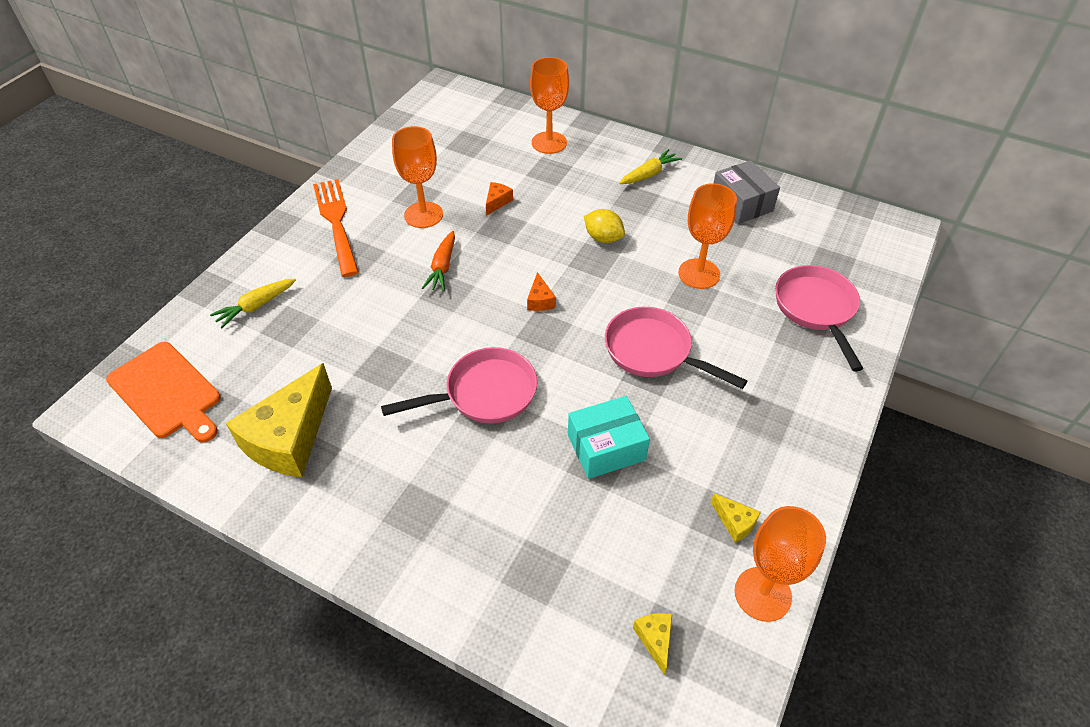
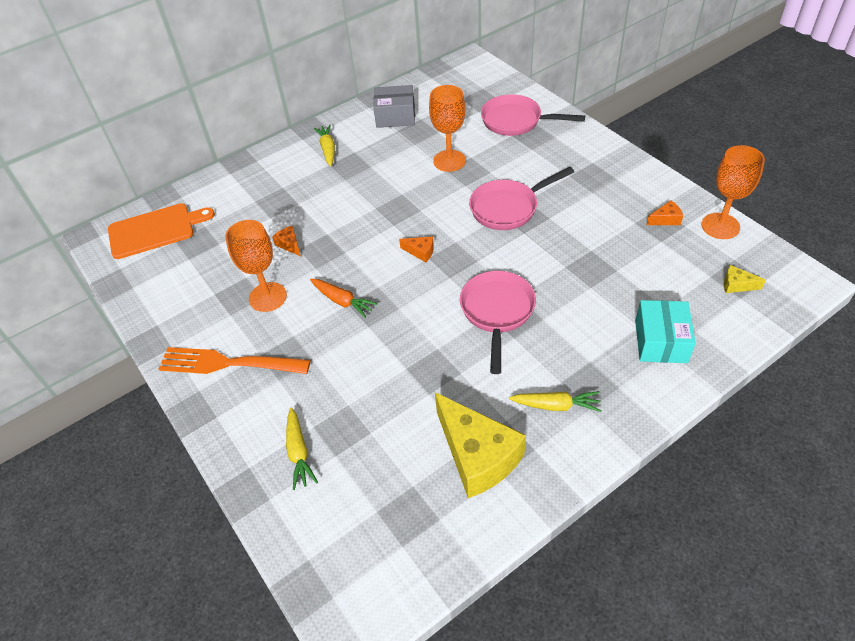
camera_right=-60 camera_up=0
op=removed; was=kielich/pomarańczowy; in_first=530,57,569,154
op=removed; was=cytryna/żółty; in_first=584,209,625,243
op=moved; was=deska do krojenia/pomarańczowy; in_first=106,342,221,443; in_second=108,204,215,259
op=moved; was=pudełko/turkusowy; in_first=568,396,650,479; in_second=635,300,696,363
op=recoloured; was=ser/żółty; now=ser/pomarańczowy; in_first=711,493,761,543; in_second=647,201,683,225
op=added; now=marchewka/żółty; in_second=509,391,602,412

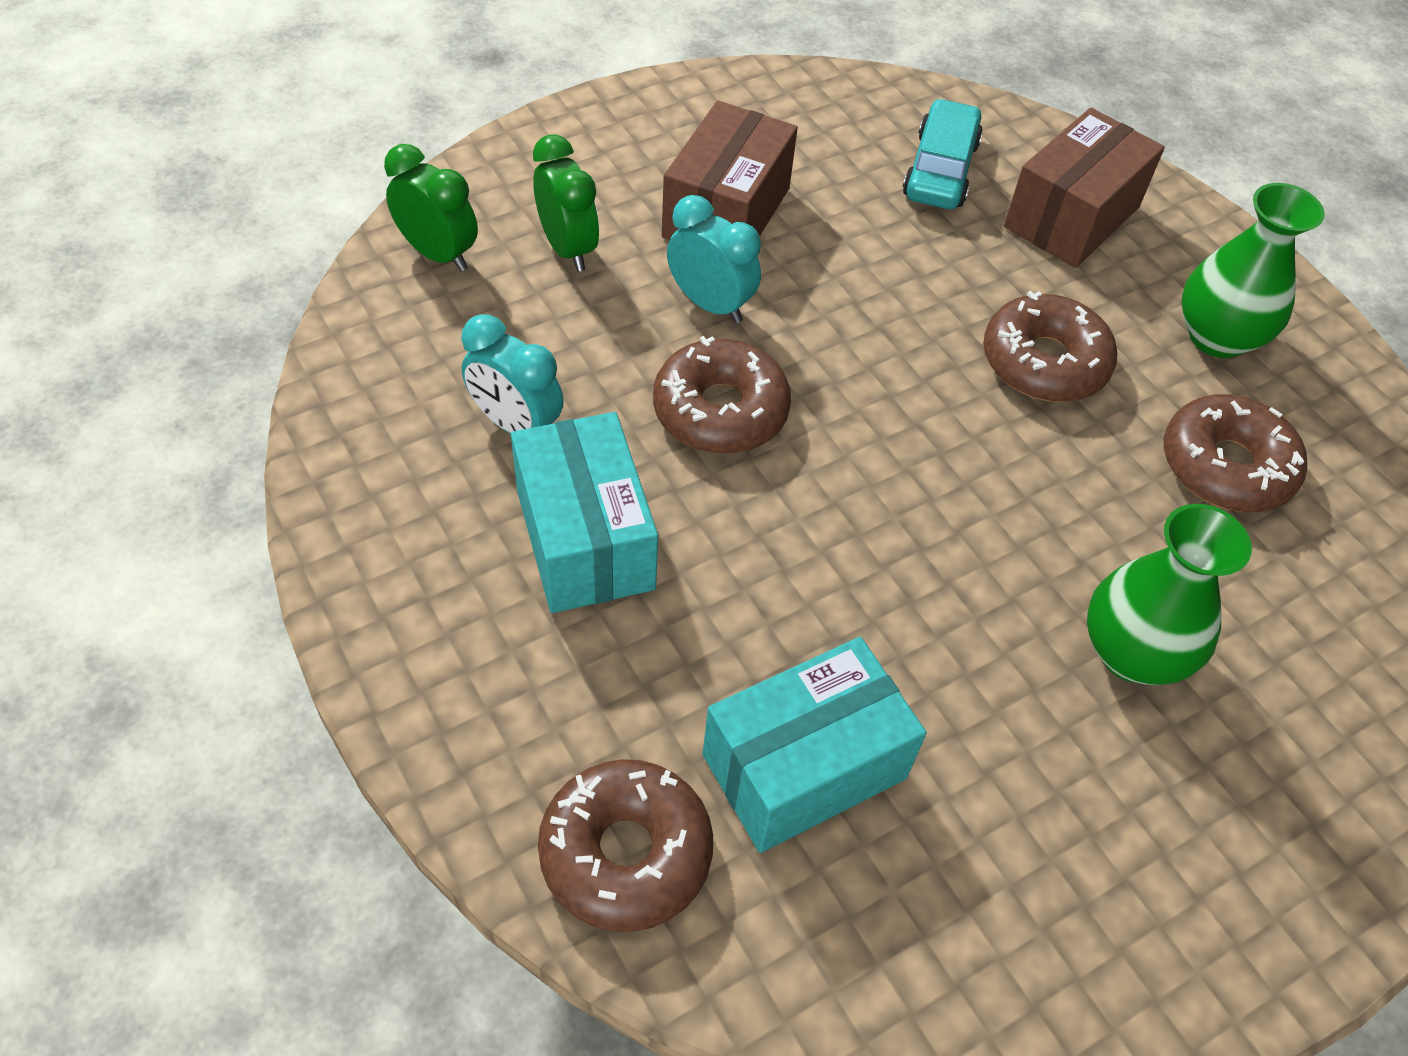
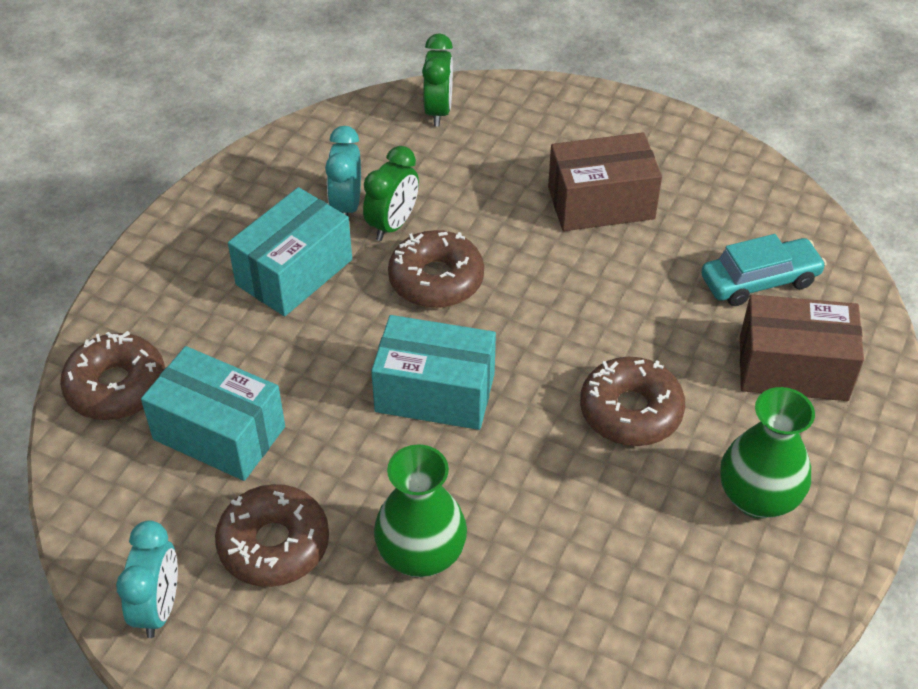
camera_right=60 camera_up=-5
op=moved; was=budzik/zielony; in_first=533,134,599,271; in_second=363,146,419,241
op=moved; was=budzik/turkusowy; in_first=667,195,761,323; in_second=116,520,178,638
op=moved; was=donut/brązowy; in_first=1164,394,1307,512; in_second=215,484,329,587
op=added; now=pudełko/turkusowy; in_second=371,315,496,430

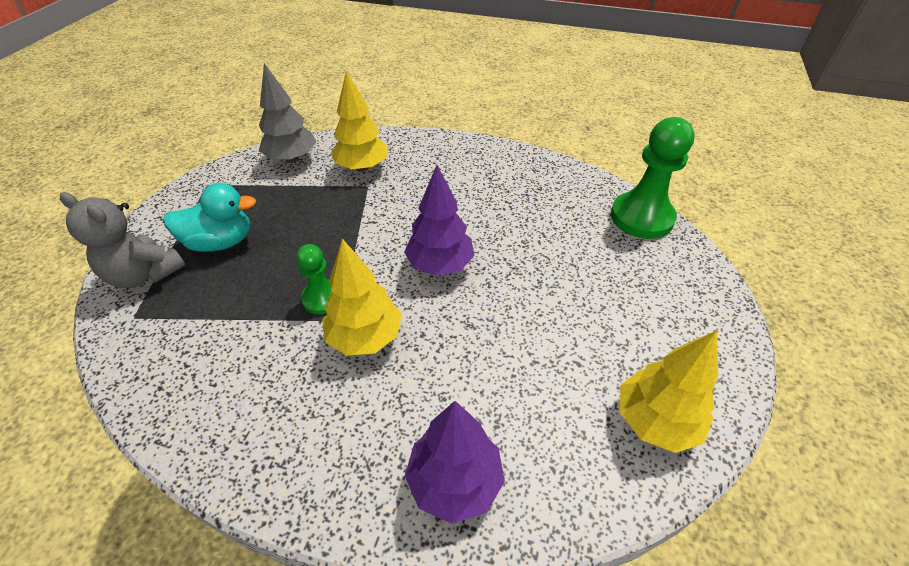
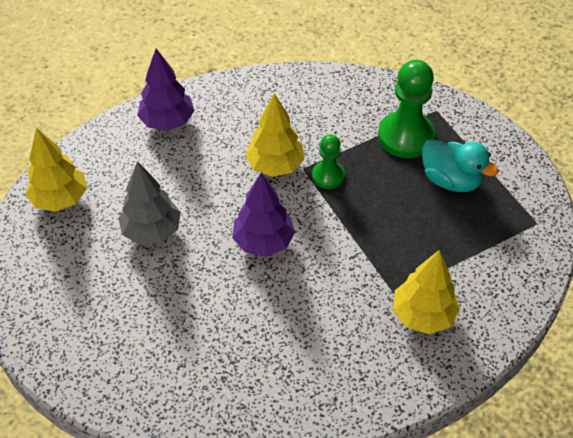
camera_right=150 camera_up=5
op=moved; was=drzewko/szary; in_first=259,63,317,163; in_second=118,161,181,245
op=moved; was=pionek/zielony; in_first=611,117,694,239; in_second=378,60,435,158
op=turned; was=kaczka/turkusowy; in_first=163,183,256,252; in_second=422,139,499,192; clockwise=-105
op=removed; was=miś/szary; in_first=60,192,185,288

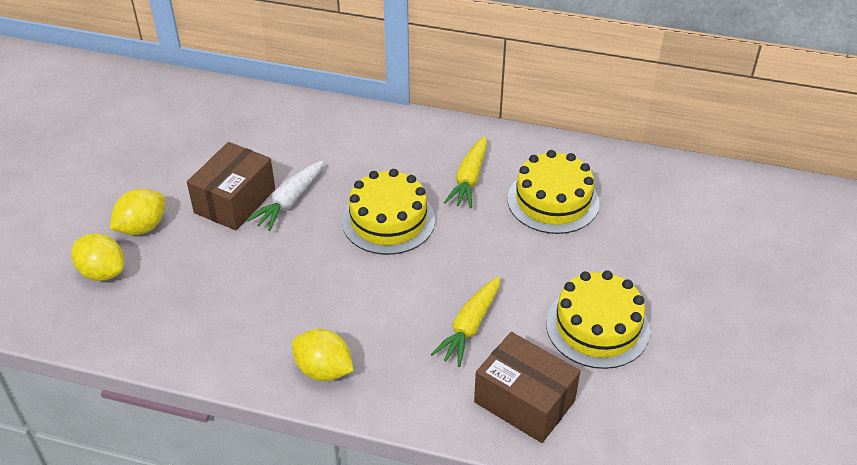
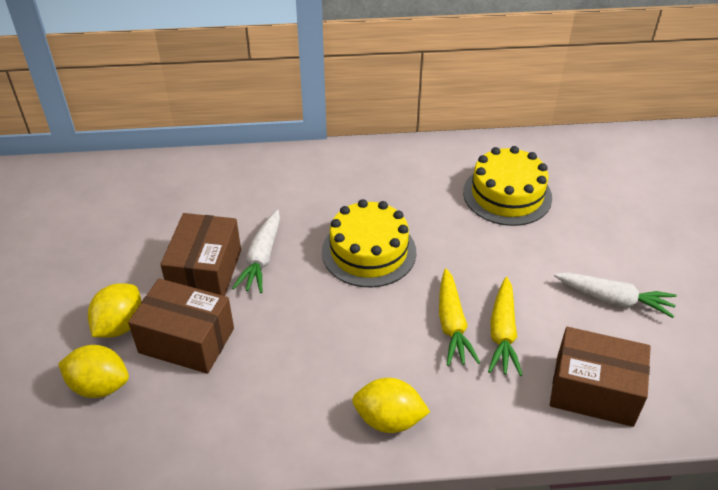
camera_right=-20 camera_up=0
op=moved; was=marchewka/żółty; in_first=444,136,487,209; in_second=439,269,480,366
op=replaced; was=tort/żółty; now=marchewka/biały; in_first=546,271,650,369; in_second=554,273,677,318
op=added; now=pudełko/brązowy; in_second=128,278,234,374

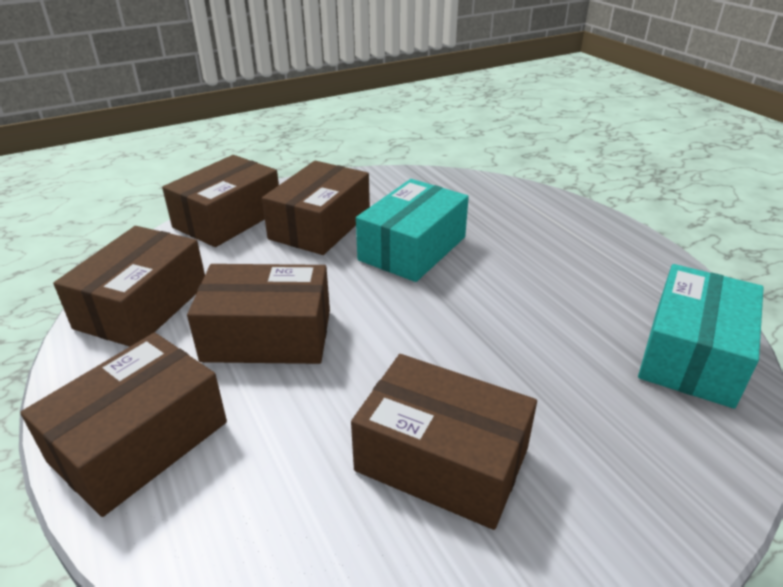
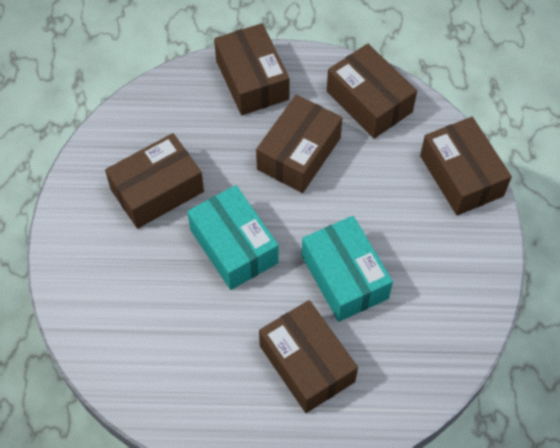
camera_right=120 camera_up=25
op=moved; was=pudełko/brązowy; in_first=262,161,370,255; in_second=259,300,358,413
op=moved; was=pudełko/turkusowy; in_first=638,264,764,409; in_second=187,185,279,290

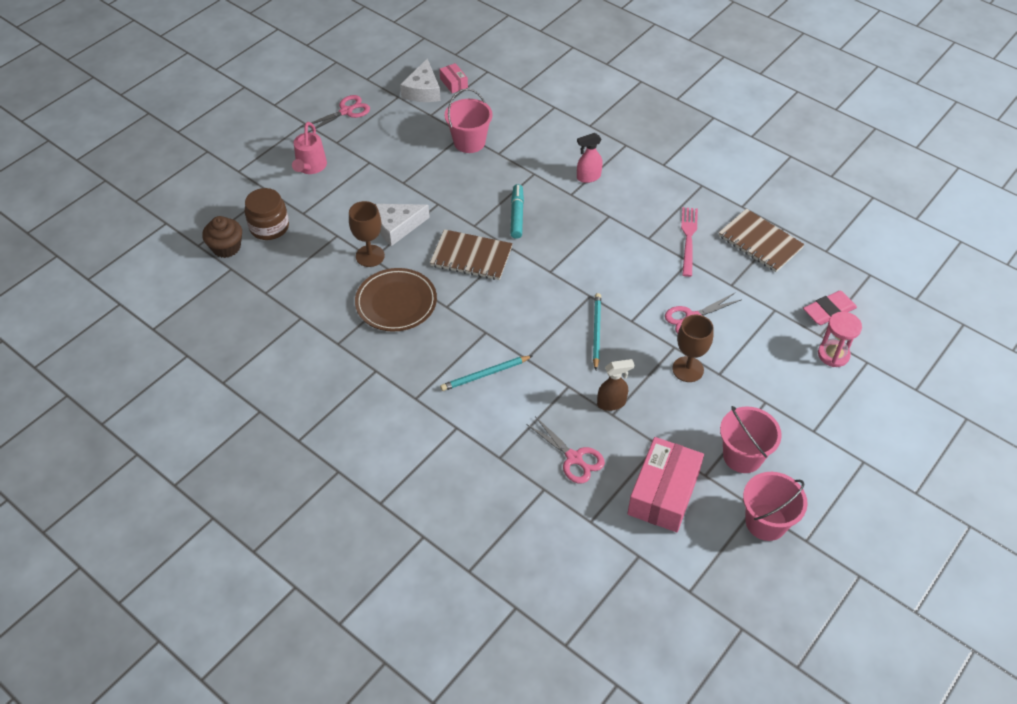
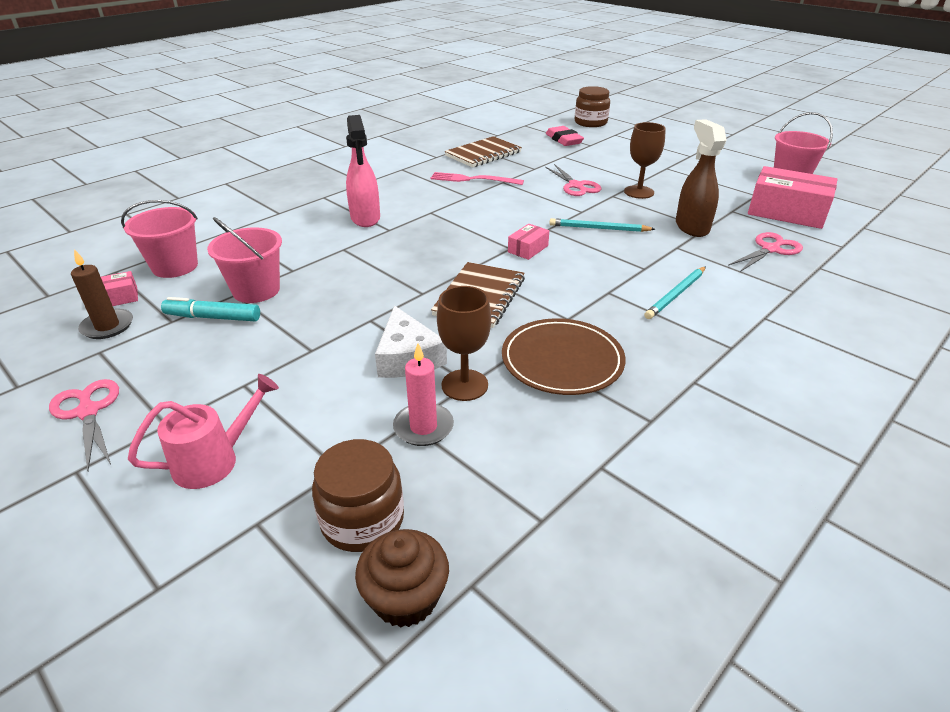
camera_right=-85 camera_up=-15
op=replaced; was=ser/biały; now=świeca/brązowy; in_first=400,59,441,102; in_second=71,249,133,339
op=turned; was=konewka/różowy; in_first=292,122,327,174; in_second=128,374,279,489; clockwise=-45
op=resized; was=spryskiwacz/różowy; in_first=577,133,603,183; in_second=346,115,380,227; ratio=1.52
op=moved; was=flamaster/turkusowy; in_first=510,184,524,239; in_second=161,297,260,321
op=removed; was=klepsydra/różowy; in_first=818,312,862,367
op=turned; was=ołówek/turkusowy; in_first=440,356,532,391; in_second=644,266,706,319; clockwise=60
op=resized; was=spryskiwacz/brązowy; in_first=597,359,634,411; in_second=676,119,727,237; ratio=1.52
op=moved; was=wiadro/różowy; in_first=720,406,782,473; in_second=121,200,198,278
op=added; now=słoik/brązowy; in_second=575,86,610,127
op=added; now=pudełko/różowy; in_second=508,224,549,260
op=added; now=świeca/różowy; in_second=393,343,454,446

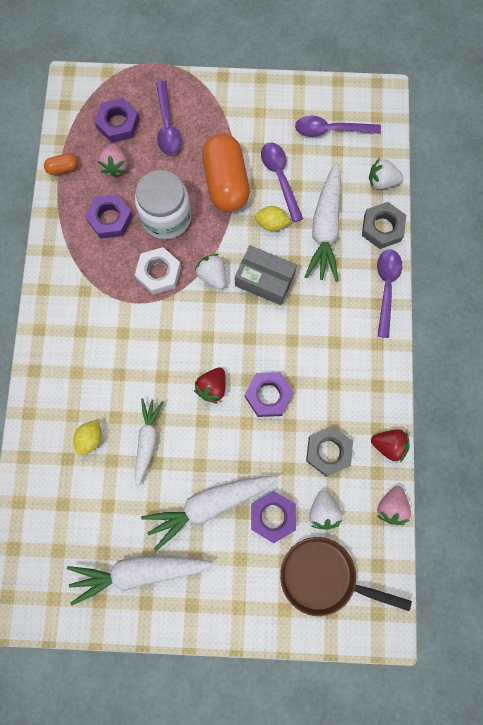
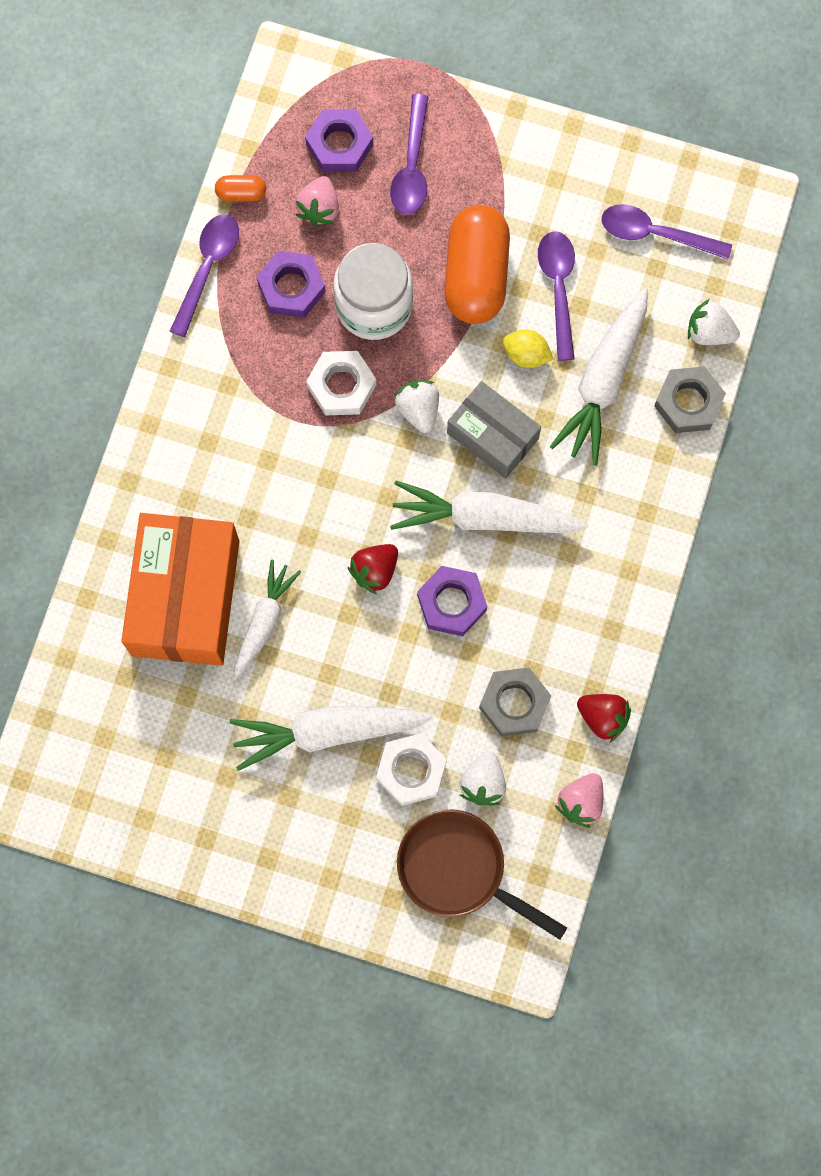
camera_right=15 camera_up=0
op=moved; was=łyżka/fioletowy; in_first=377,249,402,338; in_second=170,214,239,337
op=replaced; was=cytryna/żółty; now=pudełko/pomarańczowy; in_first=73,420,102,455; in_second=121,513,239,666
op=recoloured; was=nakrętka/fioletowy; now=nakrętka/biały; in_first=251,491,296,543; in_second=376,734,447,806
op=moved; was=marchewka/biały; in_first=67,556,213,605; in_second=390,481,588,533

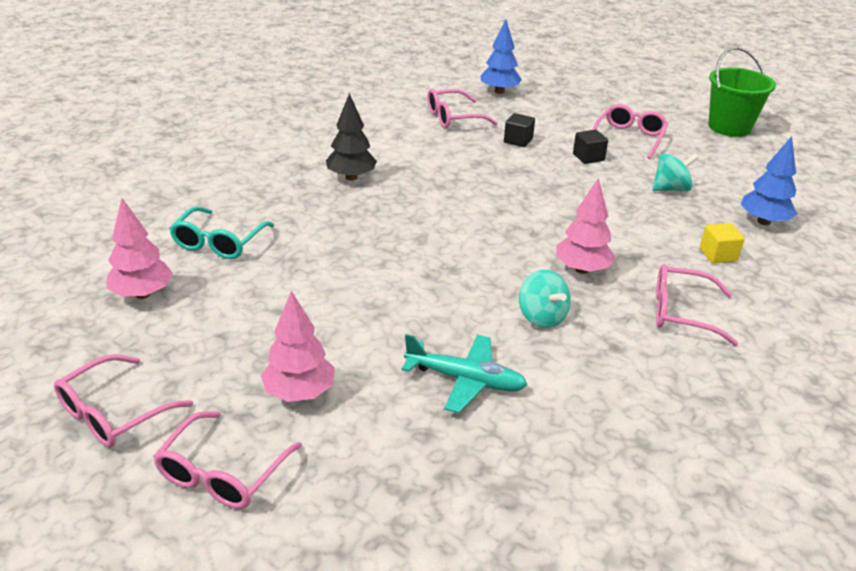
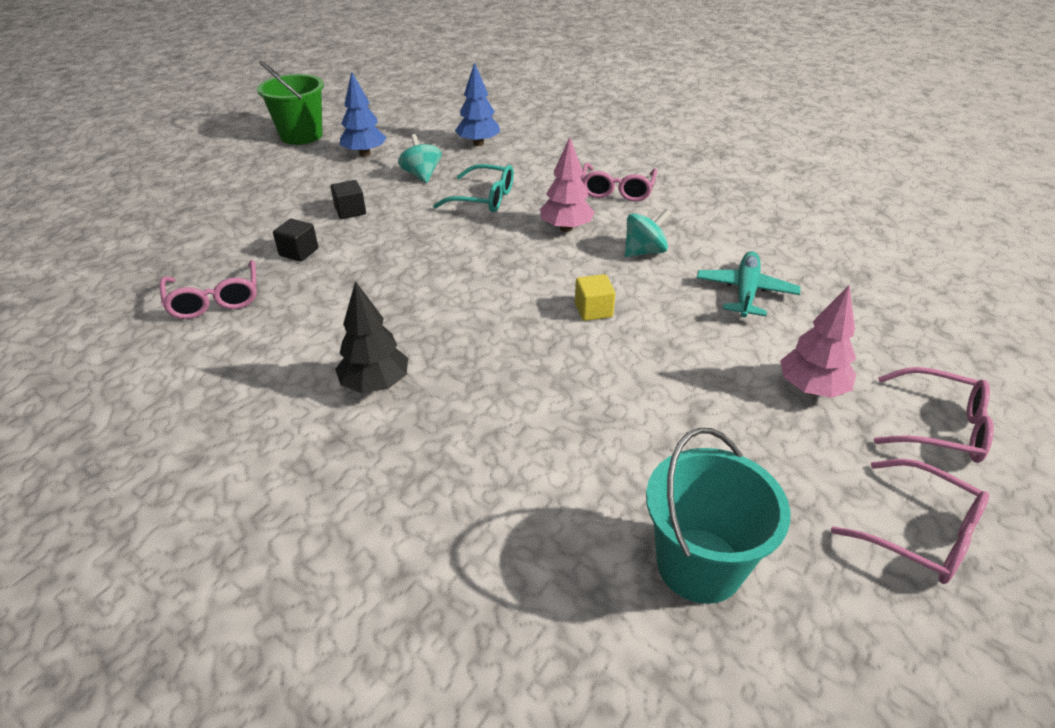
camera_right=-90 camera_up=5
op=moved; was=drzewko/niebieski; in_first=480,20,522,94; in_second=340,71,386,157
op=removed; was=okulary/różowy; in_first=593,104,668,159
op=replaced; was=drzewko/różowy; now=wiadro/turkusowy; in_first=107,198,173,299; in_second=646,428,790,604
op=moved; was=okulary/turkusowy; in_first=169,206,274,259; in_second=433,164,514,213
op=moved; was=sześcian/żółty; in_first=700,223,745,263; in_second=575,274,615,321

